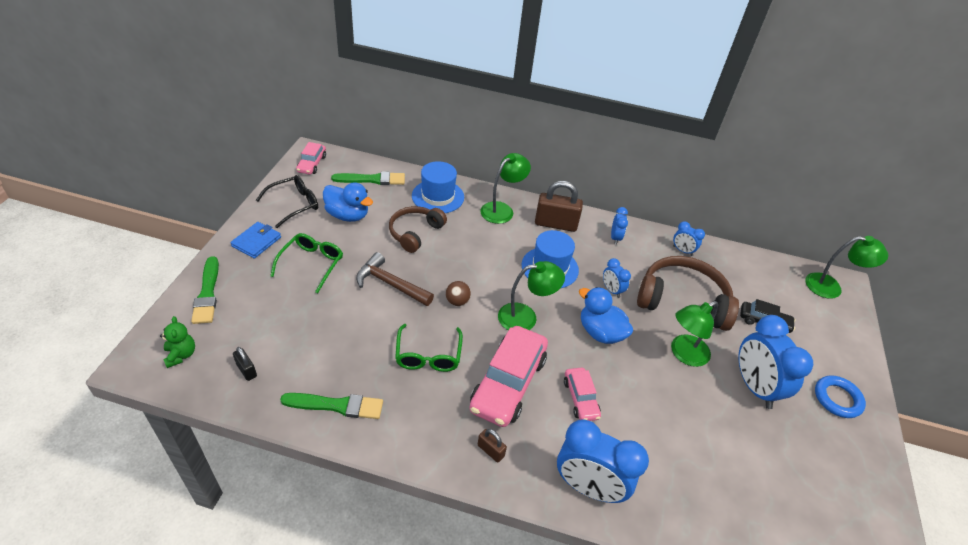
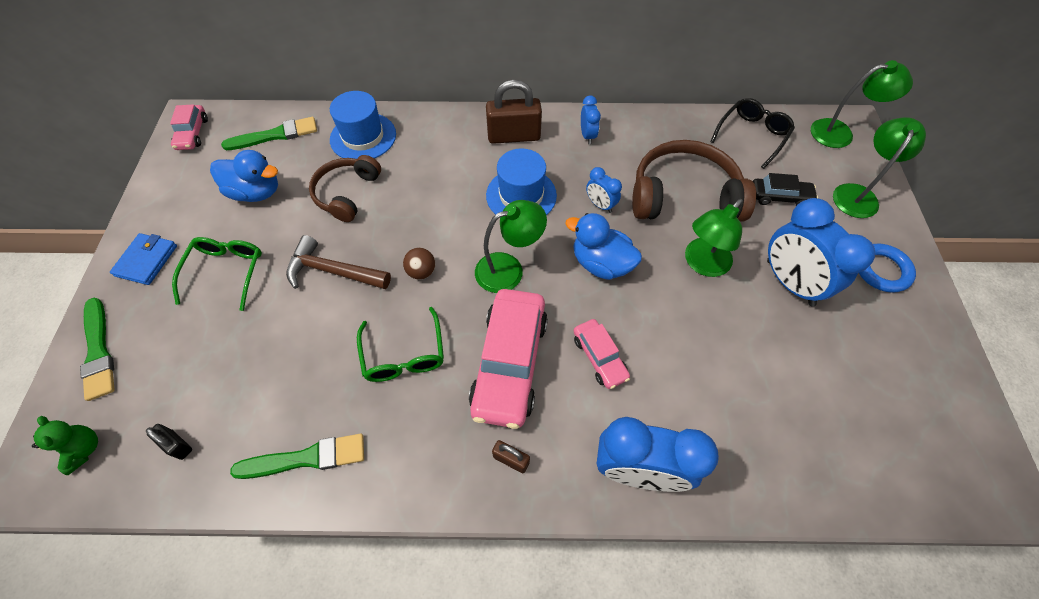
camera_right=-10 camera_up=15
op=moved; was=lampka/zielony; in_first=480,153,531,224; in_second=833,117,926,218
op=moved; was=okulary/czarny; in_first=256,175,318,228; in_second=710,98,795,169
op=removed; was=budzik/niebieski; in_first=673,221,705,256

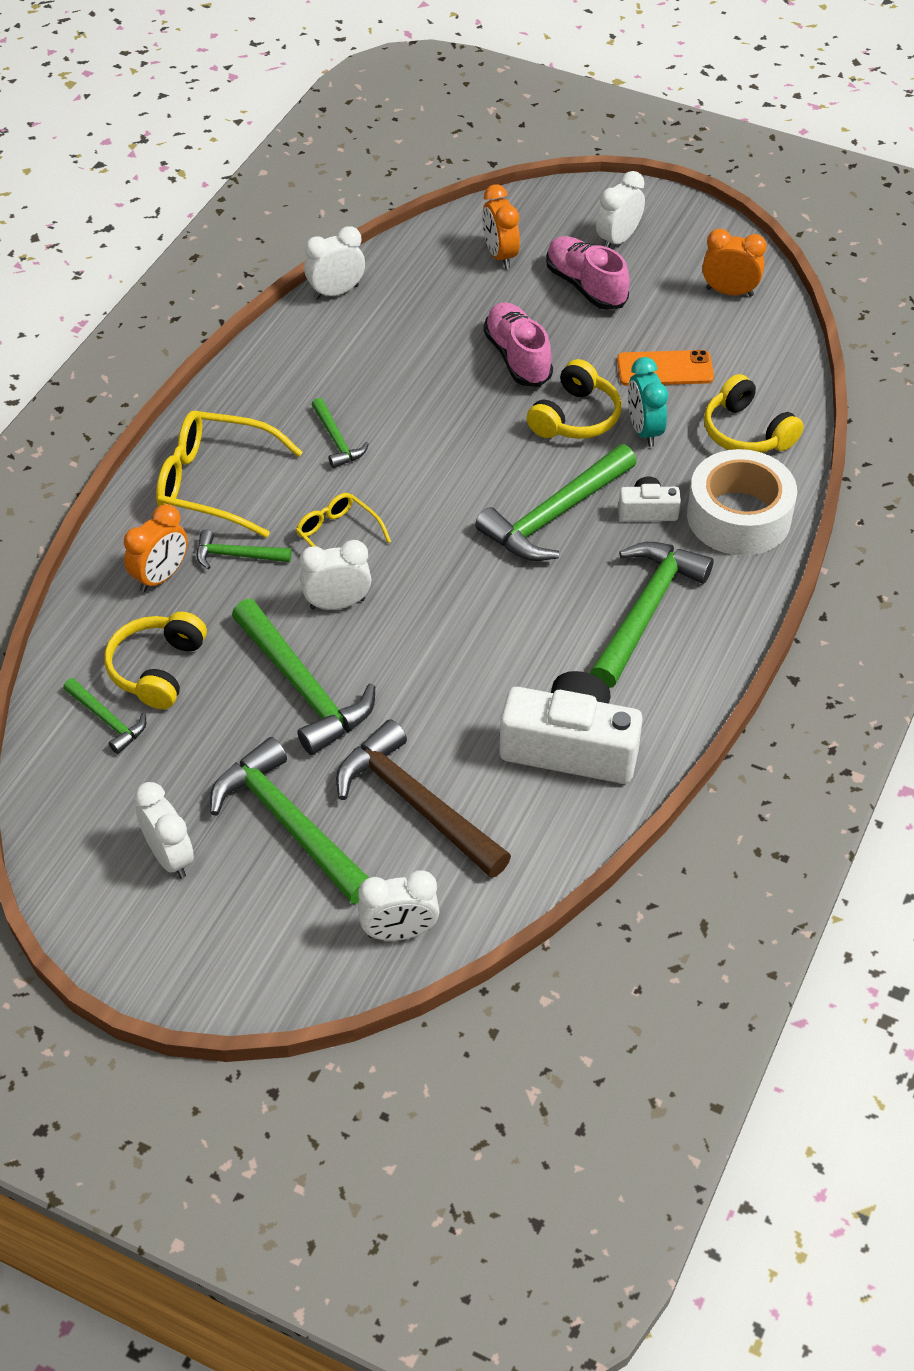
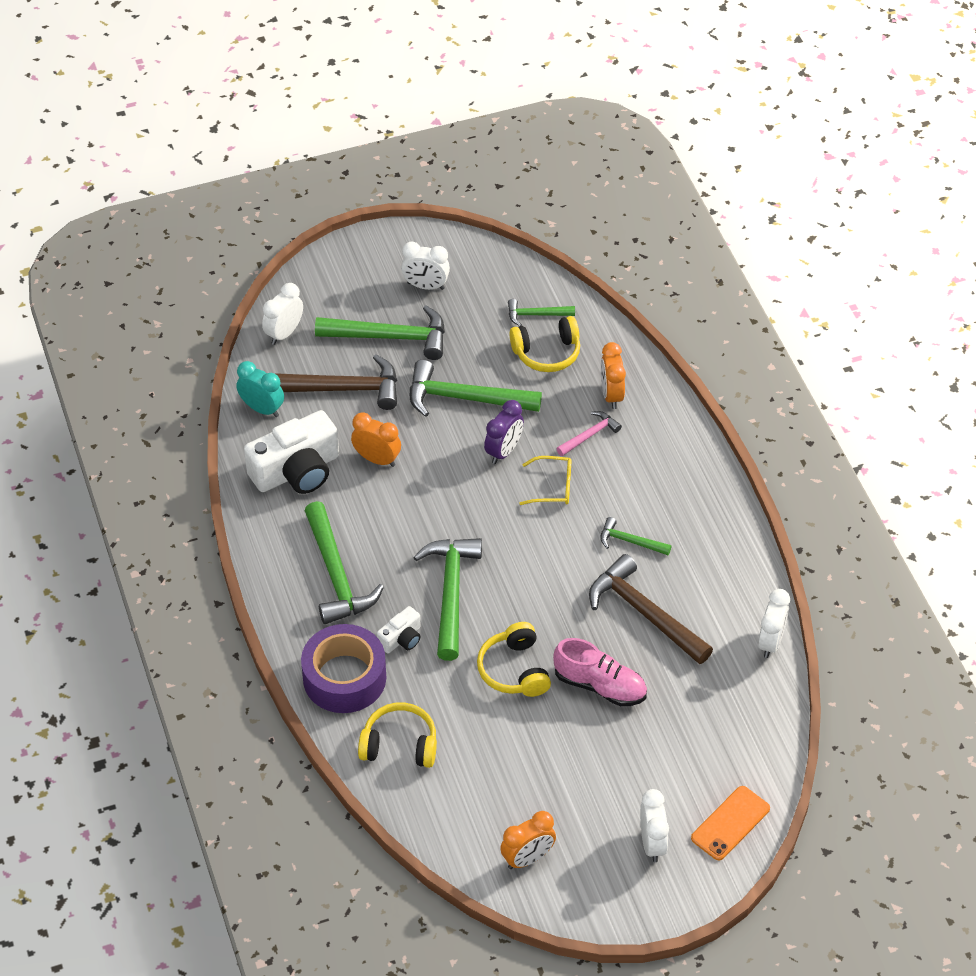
camera_right=135 camera_up=0
op=moved; was=budzik/pomarańczowy; in_first=482,185,520,269; in_second=351,412,401,467
op=removed; was=but/różowy; in_first=546,236,630,310
op=moved; was=telefon/pomarańczowy; in_first=617,350,714,386; in_second=691,786,770,860
op=moved; was=budzik/turkusowy; in_first=628,357,668,447; in_second=236,361,284,417
op=removed; was=okulary/żółty; in_first=156,410,303,538
op=recoloured; was=taśma klejąca/biały; now=taśma klejąca/fioletowy; in_first=687,449,797,556; in_second=301,624,386,713
op=recoloured; was=młotek/zielony; now=młotek/różowy; in_first=197,529,292,569; in_second=556,411,622,456
op=recoloured; was=budzik/biały; now=budzik/fioletowy; in_first=300,540,371,610; in_second=484,400,524,464
op=turned; was=słuchawki/żółty; in_first=105,612,207,709; in_second=509,316,580,372; clockwise=105
op=added; now=młotek/brązowy; in_second=589,554,713,664

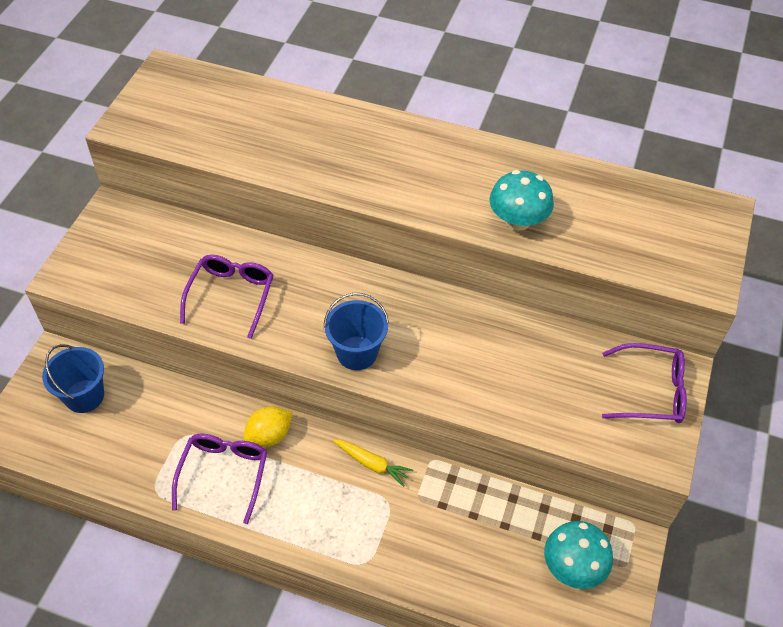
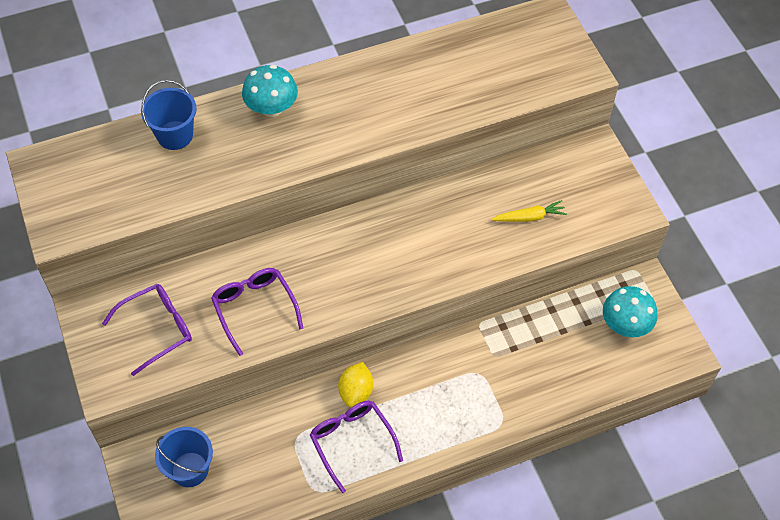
camera_right=-40 camera_up=5
op=moved; was=grzyb/turkusowy; in_first=489,170,554,231; in_second=242,65,298,117
op=moved; was=wiadro/niebieski; in_first=324,293,389,370; in_second=141,80,197,150
op=moved; was=okulary/fioletowy; in_first=602,343,687,423; in_second=102,284,192,376
op=moved; was=marchewka/żółty; in_first=332,439,413,487; in_second=491,200,567,222

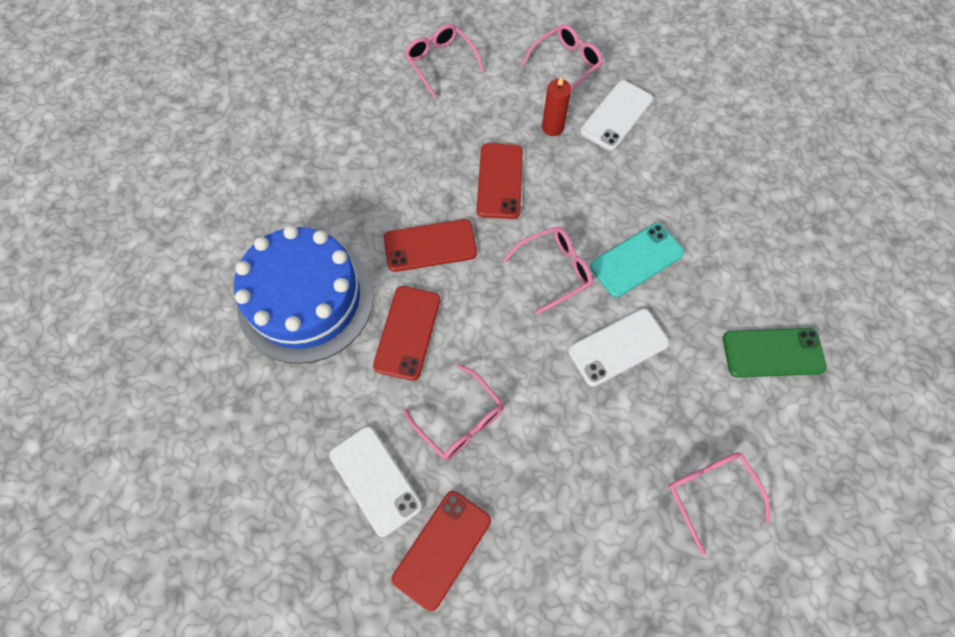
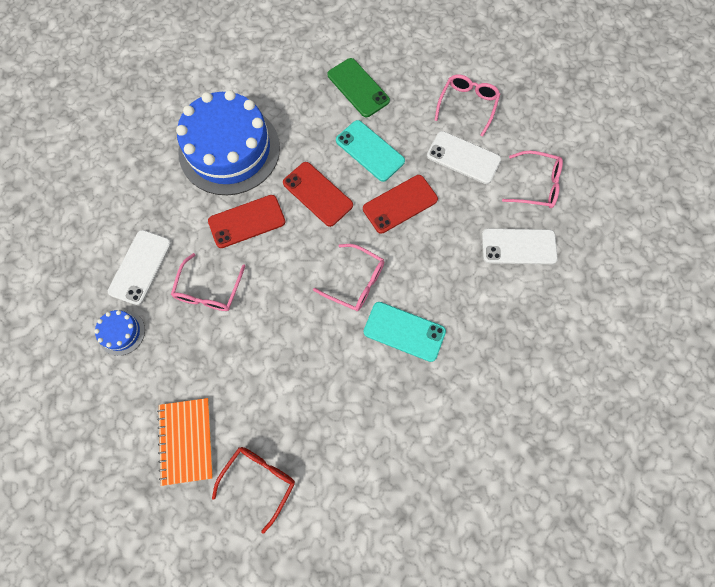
camera_right=55 camera_up=5
op=removed; was=świeca/czerwony; in_first=542,76,571,136
op=moved; was=telefon/biały; in_first=568,308,669,387; in_second=427,131,501,184
op=moved; was=telefon/zielony; in_first=723,328,827,378; in_second=328,58,390,117
op=recoloured; was=okulary/różowy; now=okulary/czerwony; in_first=668,452,770,555; in_second=212,447,295,534
op=replaced; was=telefon/czerwony; now=tort/niebieski; in_first=392,491,491,611; in_second=94,310,145,356
op=added; now=telefon/turkusowy; in_second=336,120,405,182
op=added; now=zeszyt/pomarańczowy; in_second=157,398,213,486

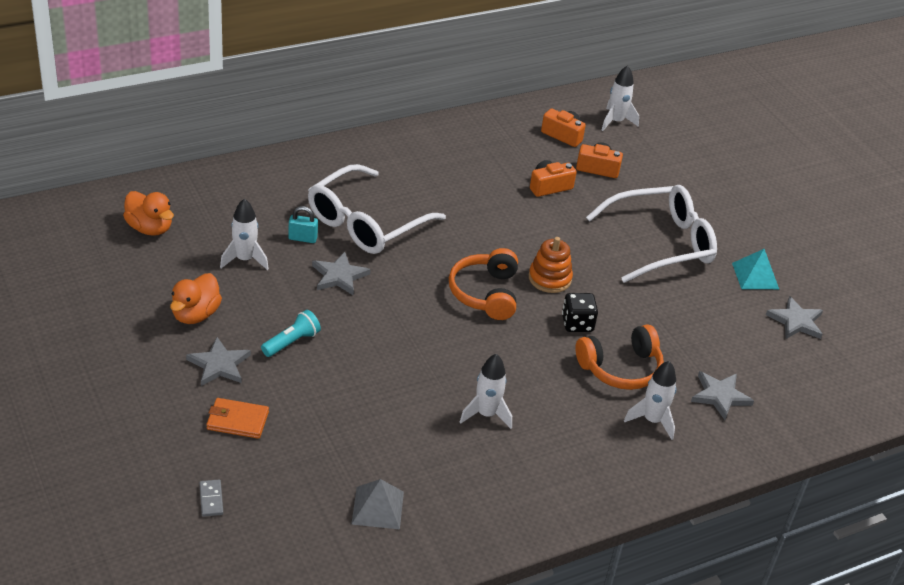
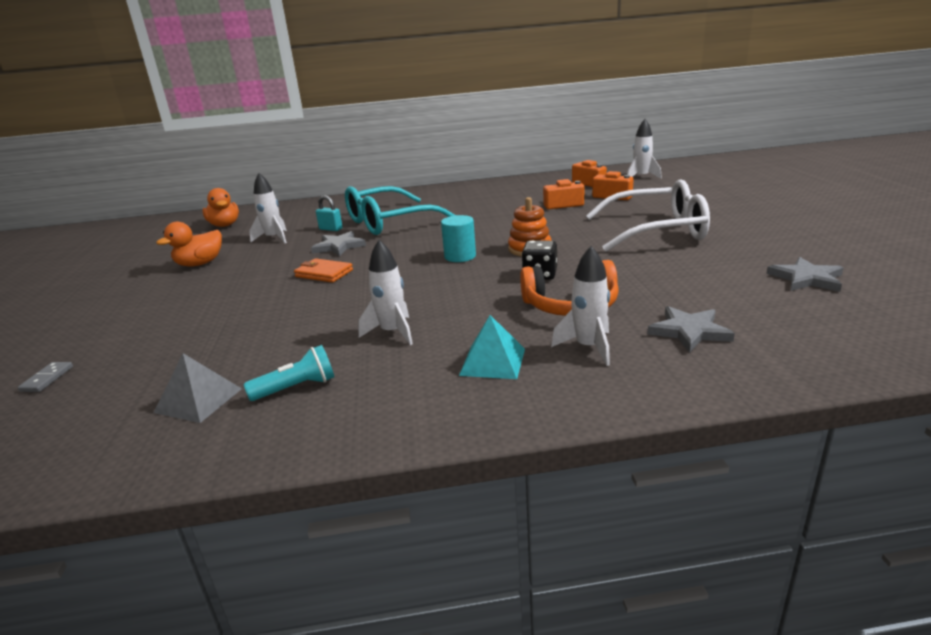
camera_right=25 camera_up=-15
op=recoloured; was=okulary/biały; now=okulary/turkusowy; in_first=308,164,446,254; in_second=345,186,455,235
op=replaced; was=słuchawki/pomarańczowy; now=walec/turkusowy; in_first=449,248,518,320; in_second=441,215,476,262
op=moved; was=piramida/turkusowy; in_first=732,249,779,289; in_second=459,315,525,379
op=moved; was=latarka/turkusowy; in_first=261,310,321,357; in_second=244,345,334,401
op=removed; was=gwiazda/szary; in_first=186,337,251,386
op=moved; was=portfel/pomarańczowy; in_first=206,398,269,439; in_second=294,258,353,283

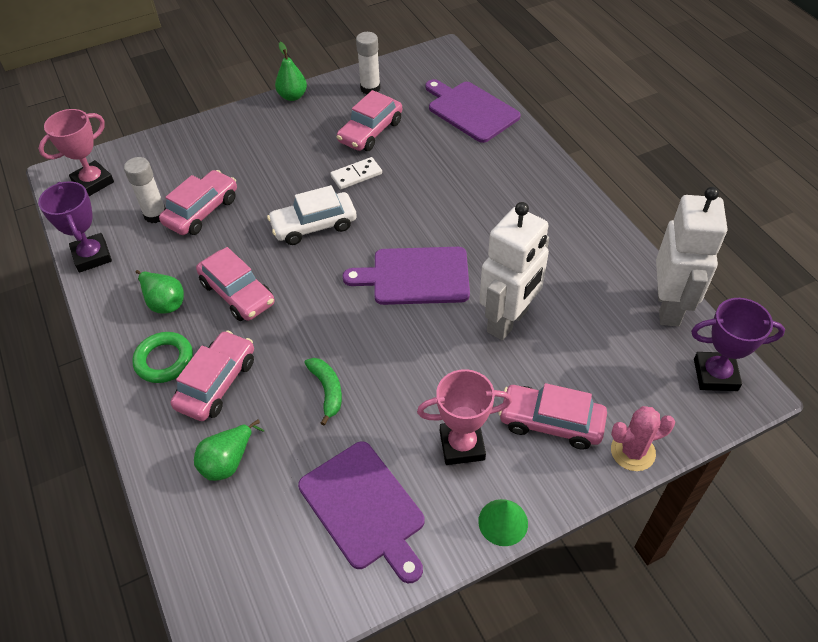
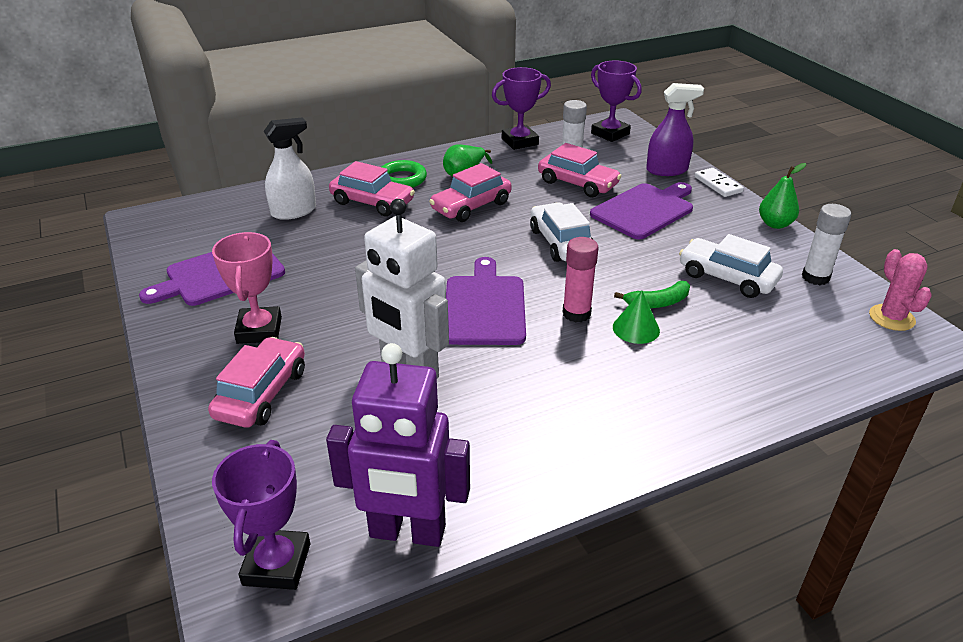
camera_right=90 camera_up=-15
op=moved; was=deska do krojenia/fioletowy; in_first=425,79,521,143; in_second=590,182,693,239
op=recoloured; was=samochód/różowy; now=samochód/biały; in_first=337,90,402,151; in_second=679,234,783,298
op=recoloured; was=puchar/różowy; now=puchar/fioletowy; in_first=38,109,114,196; in_second=591,60,642,142
op=moved; was=kostka domina/biały; in_first=330,157,382,190; in_second=694,168,744,197
op=recoloured; was=robot/biały; now=robot/fioletowy; in_first=656,187,727,326; in_second=326,343,470,547
op=moved; was=banan/zielony; in_first=304,358,342,426; in_second=614,281,690,308
op=moved; was=kaktus/różowy; in_first=611,406,675,471; in_second=869,249,932,331
op=replaced; was=gruszka/zielony; now=spryskiwacz/biały; in_first=194,419,264,481; in_second=264,117,316,220
op=moved; was=stożek/zielony; in_first=478,499,528,546; in_second=613,291,660,344
op=added; now=spryskiwacz/fioletowy; in_second=646,83,704,176
op=added; now=klej w sztyfcie/różowy; in_second=563,237,598,322

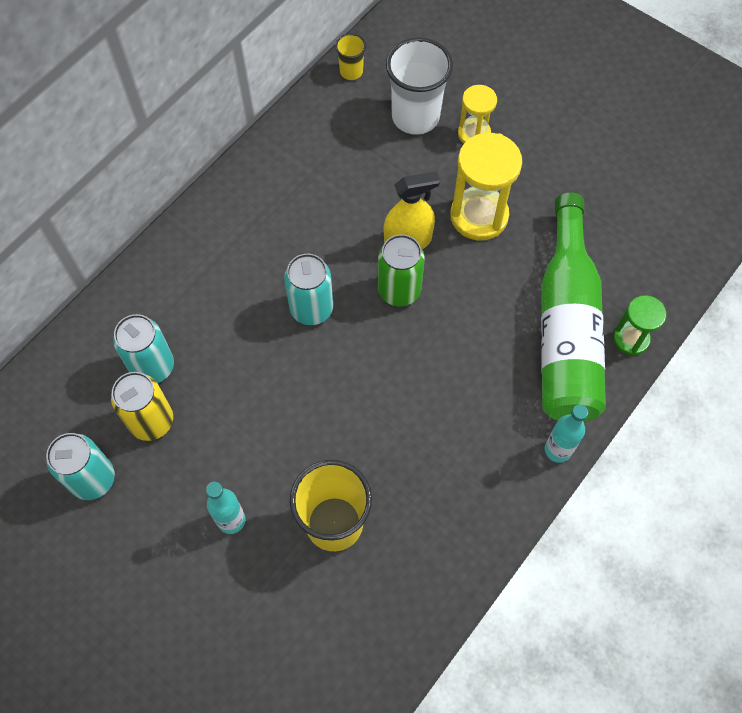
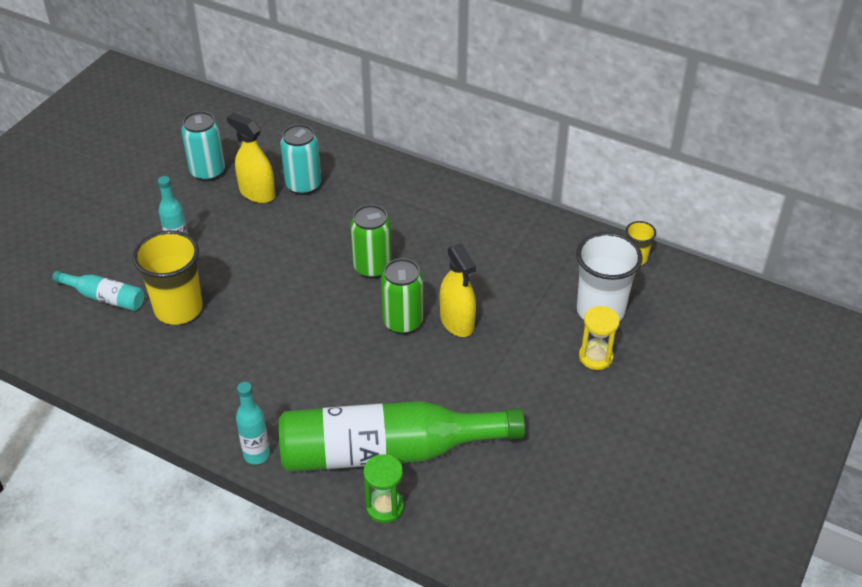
camera_right=80 camera_up=-20
op=removed; was=klepsydra/żółty; in_first=450,133,522,240
op=recoloured; was=puszka/turkusowy; now=puszka/zielony; in_first=284,254,333,325; in_second=350,205,392,279
op=replaced; was=puszka/żółty; now=spryskiwacz/żółty; in_first=111,372,173,441; in_second=227,113,275,203
op=added; now=butelka/turkusowy; in_second=52,271,144,311

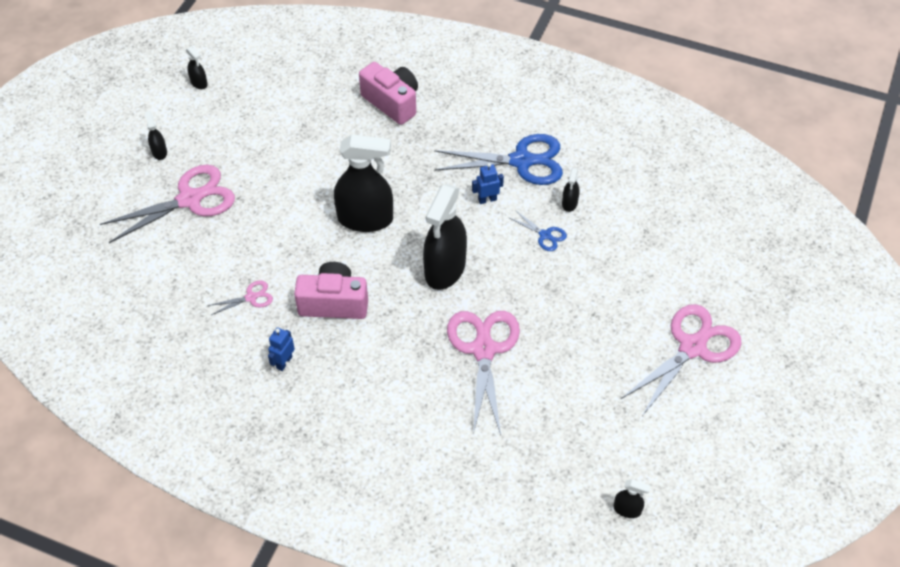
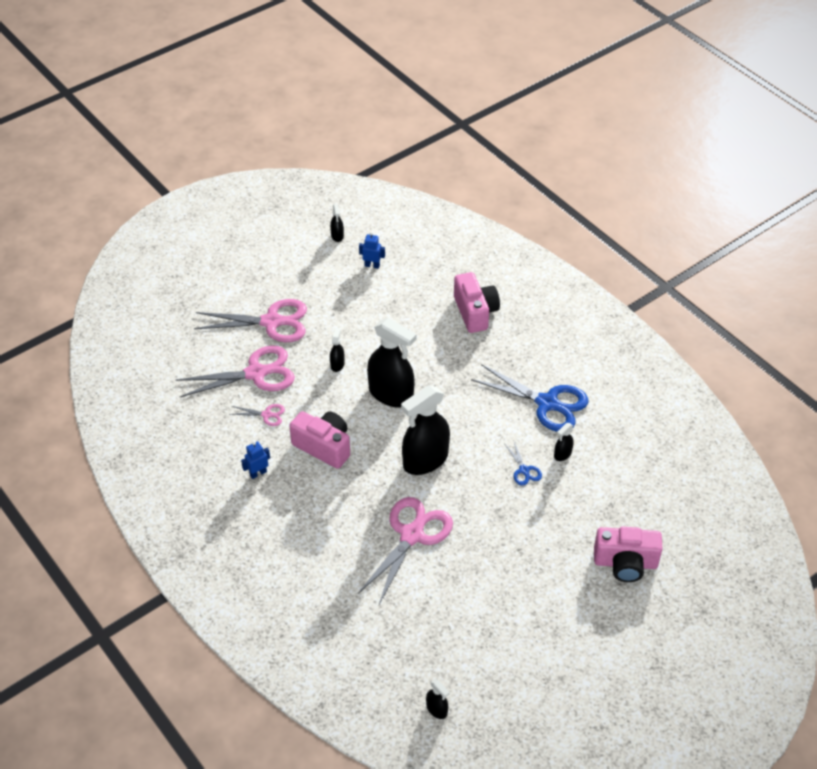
camera_right=30 camera_up=-5
op=moved; was=spryskiwacz/czarny; in_first=145,111,167,160; in_second=330,328,345,372
op=moved; was=robot/niebieski; in_first=472,163,504,204; in_second=359,232,385,269
op=moved; was=nożyczki/różowy; in_first=621,304,742,416; in_second=176,345,295,397
op=added; now=aparat fotograficzny/różowy; in_second=594,527,662,582

